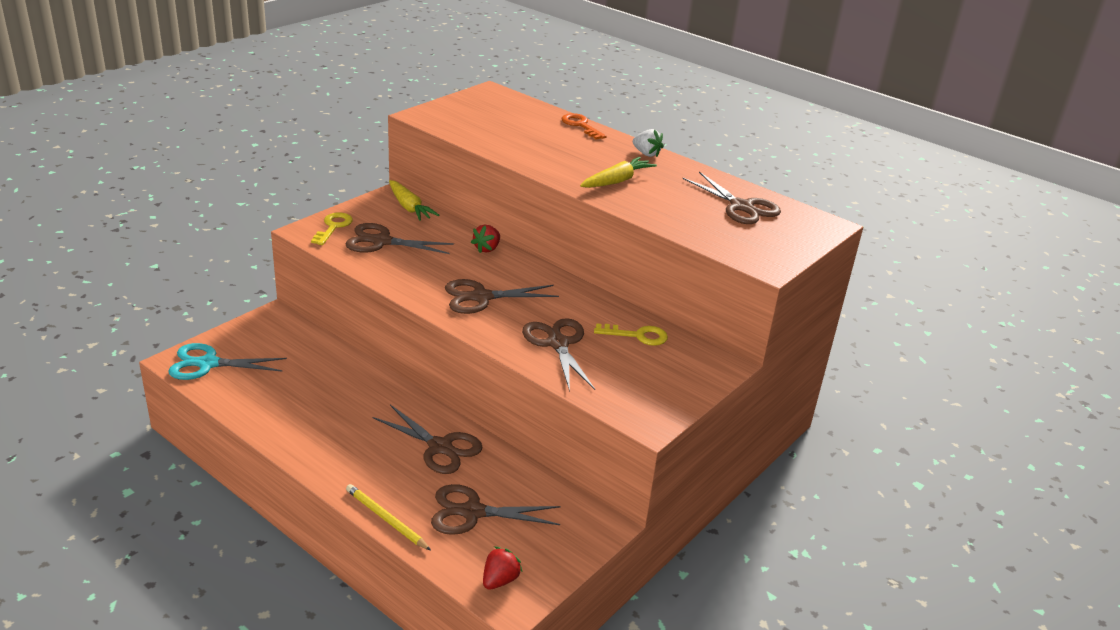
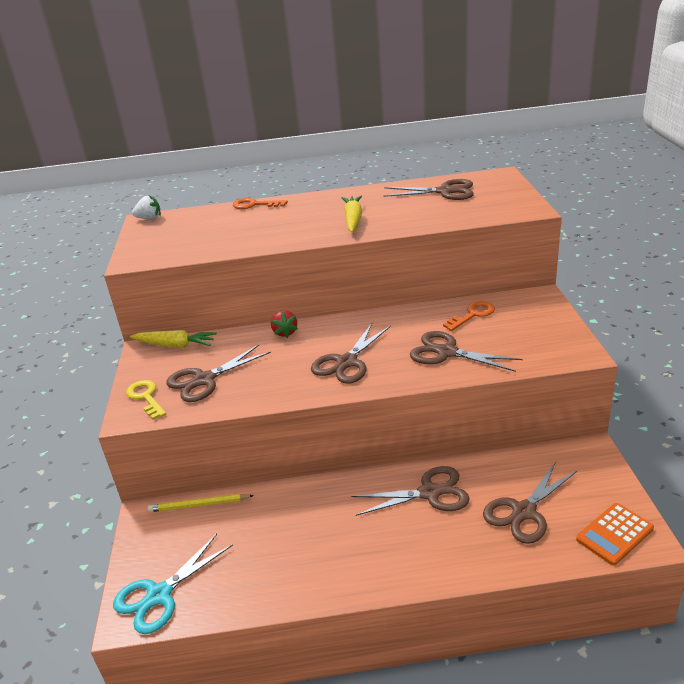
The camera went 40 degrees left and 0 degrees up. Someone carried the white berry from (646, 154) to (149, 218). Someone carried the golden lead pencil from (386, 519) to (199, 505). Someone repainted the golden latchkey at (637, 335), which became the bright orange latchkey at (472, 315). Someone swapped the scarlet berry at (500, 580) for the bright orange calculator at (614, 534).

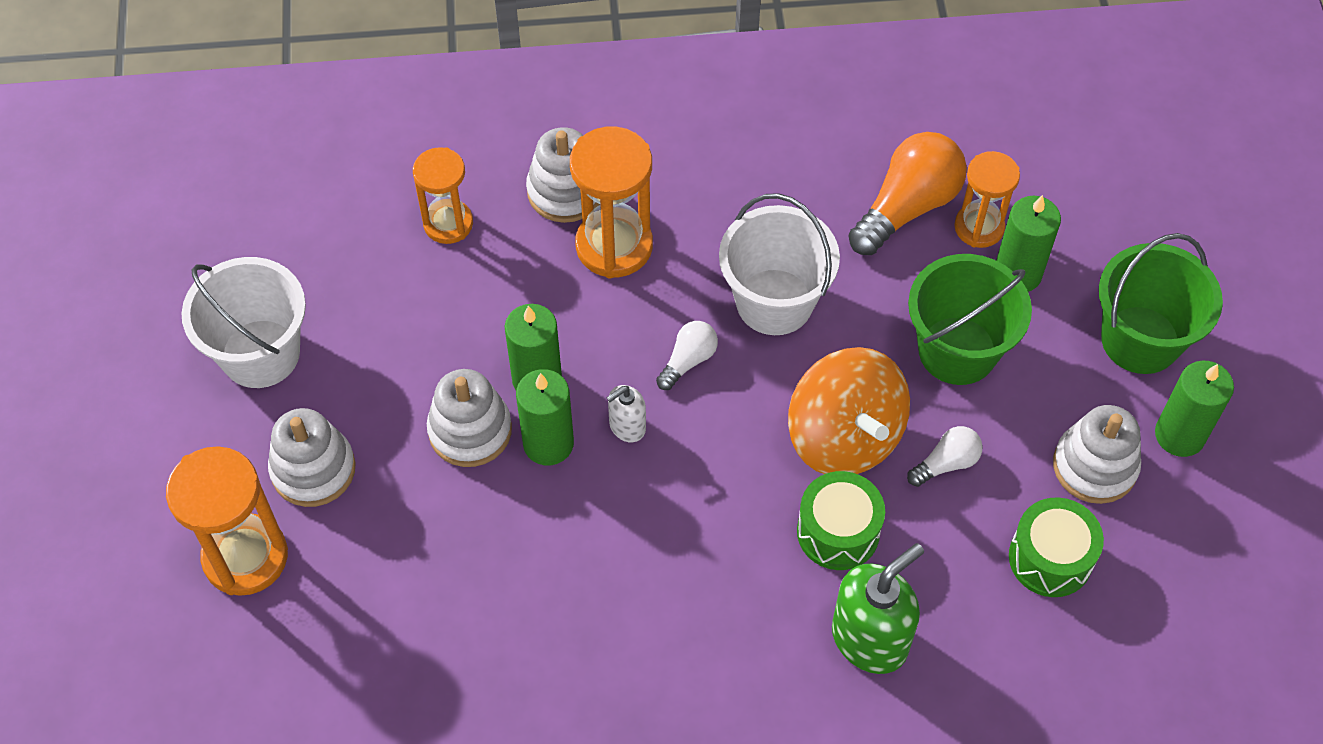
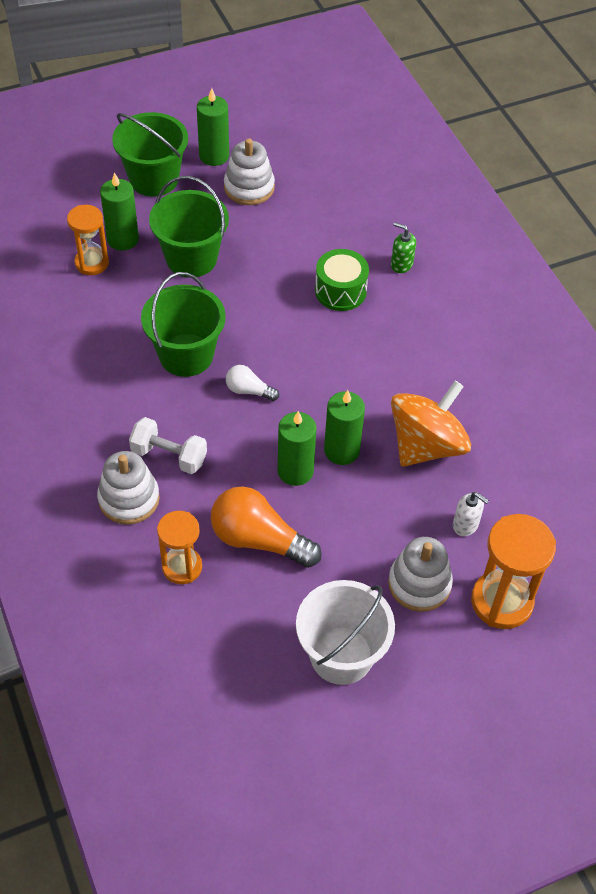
The camera went 110 degrees left and 5 degrees down. Someone swapped the bright orange hourglass at (614, 246) for the white dumbbell at (169, 456). Someone repainted the white bucket at (774, 302), which became the green bucket at (186, 355). Someone carried the bright orange bulb from (907, 207) to (259, 539). Someone scaled the green soap pump at (870, 639) by 0.53. Someone carried the bright orange whirligig from (844, 436) to (426, 445). Someone carried the white soap pump from (627, 426) to (465, 525). Someone took away the white stacking toy at (470, 430). Someone took away the white bulb at (946, 463). Someone took away the green drum at (1050, 558).

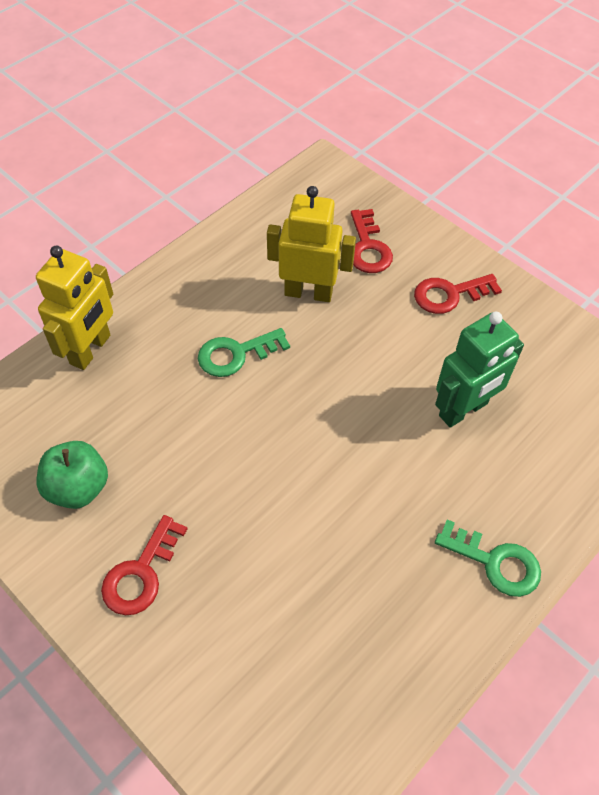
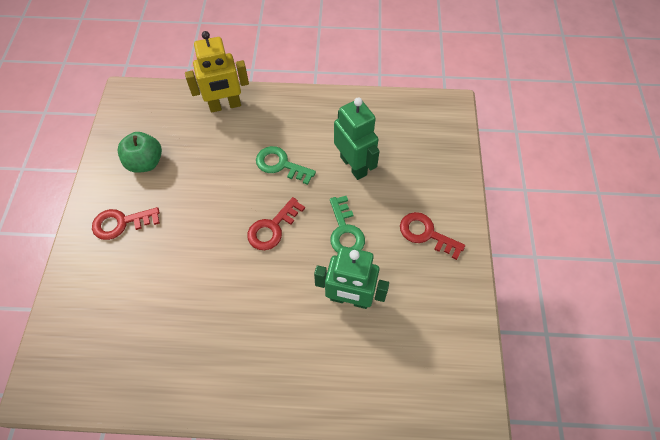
The camera went 50 degrees right and 5 degrees up. Someone carried the scarlet latchkey from (368, 248) to (272, 228). Someone carried the green latchkey from (495, 562) to (345, 231). Someone repainted the golden robot at (308, 292), which became the green robot at (353, 165).

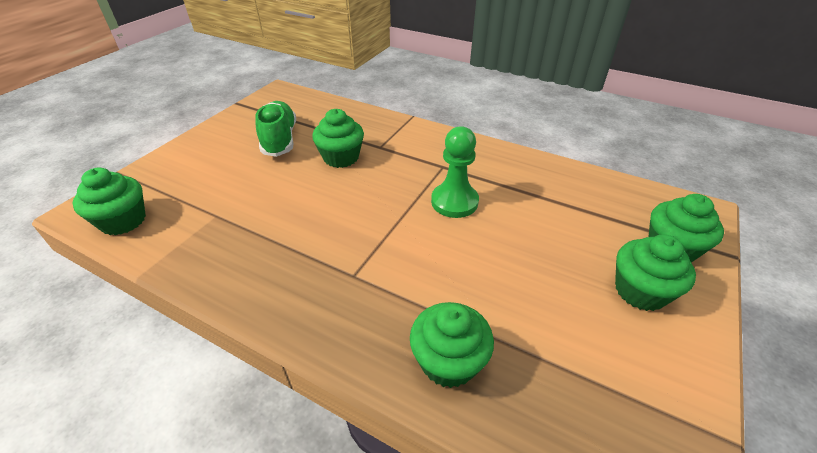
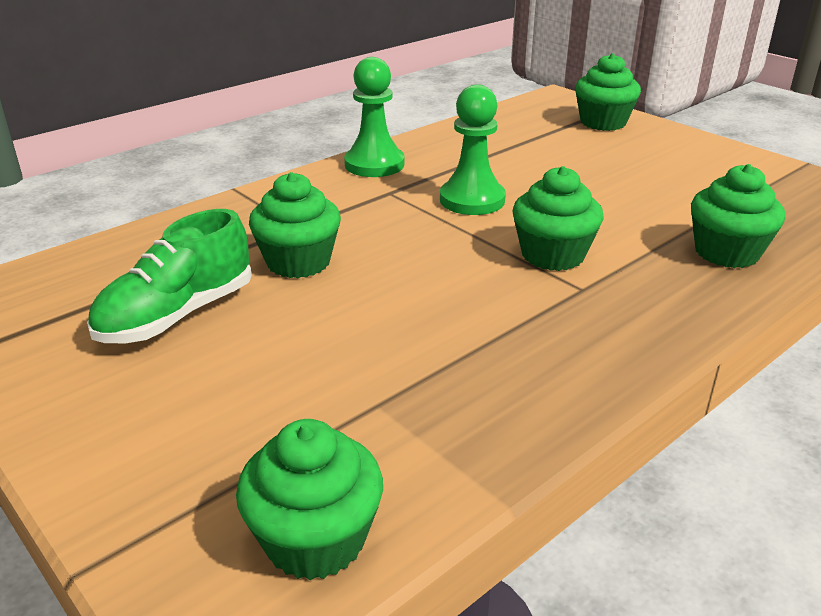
The camera went 70 degrees left and 10 degrees down. Someone rotated the green lace-up shoe at (279, 139) by 60 degrees counterclockwise. Someone put down the green game pawn at (374, 164). Someone carried the green muffin from (640, 291) to (553, 255).

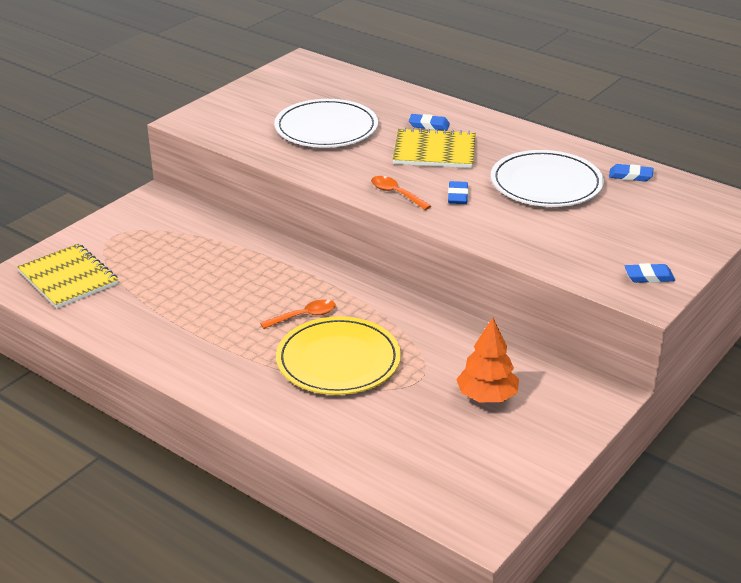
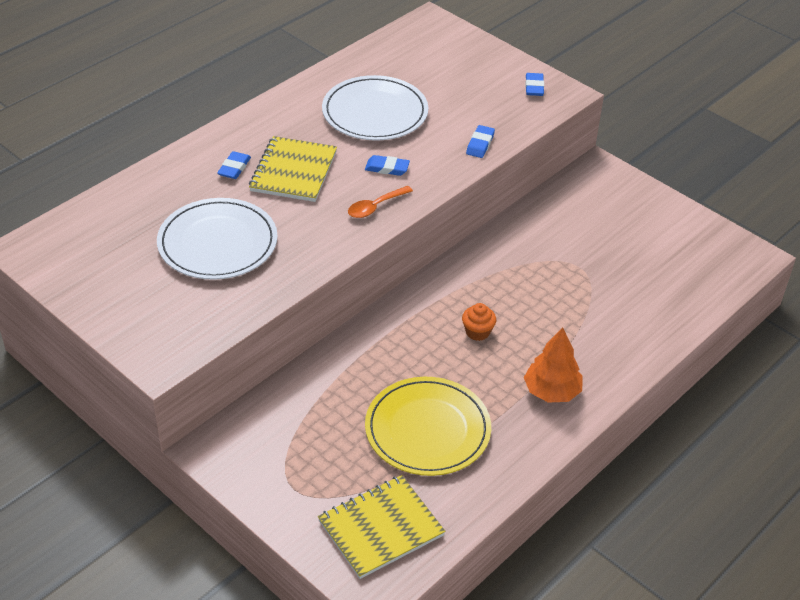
The camera went 85 degrees left and 10 degrees up. Someone carried the golden plate from (338, 360) to (427, 430). Someone swapped the bright orange spoon at (304, 316) for the bright orange muffin at (477, 332). Someone carried the royal blue eraser from (630, 176) to (480, 144). Someone carried the bright orange toy tree from (487, 396) to (552, 391).

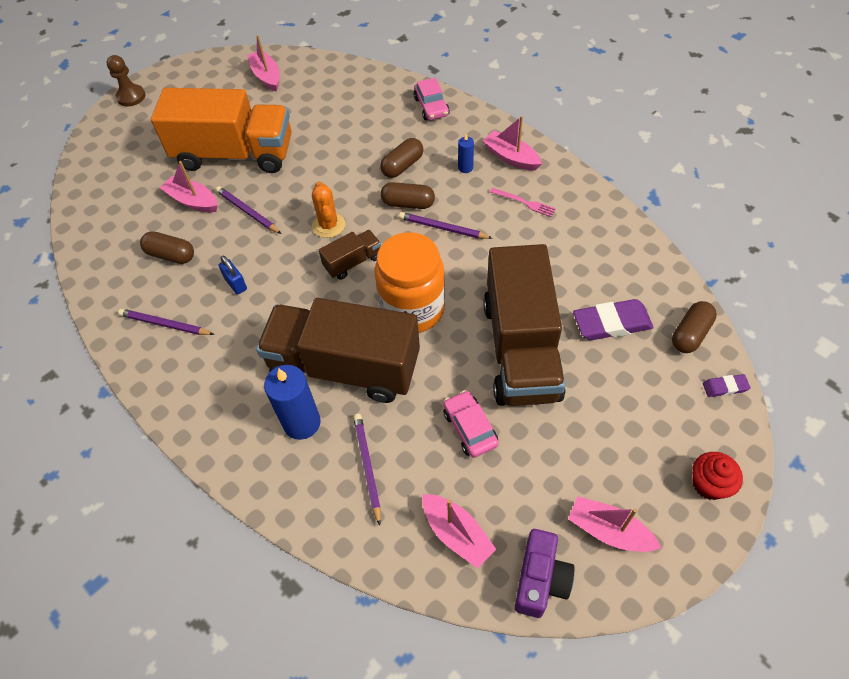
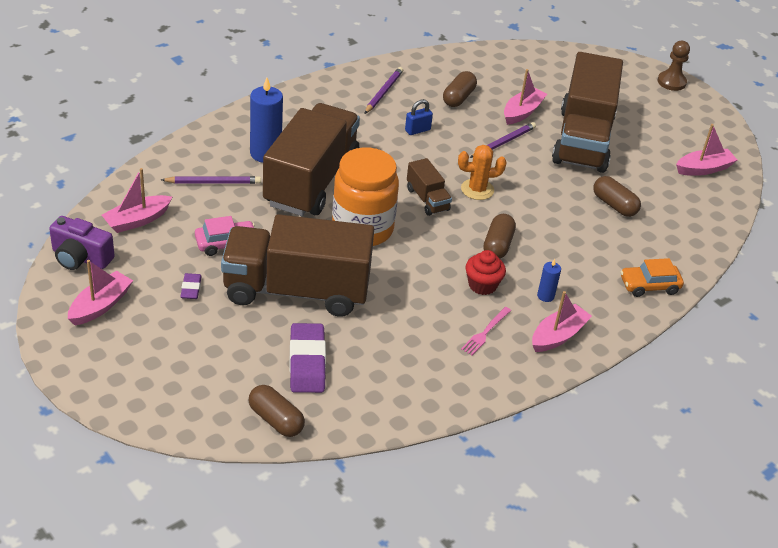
The camera went 90 degrees right and 15 degrees down. Someone carried the purple eraser from (725, 387) to (191, 288). Someone carried the scarlet muffin from (709, 484) to (482, 285). Someone repainted the bright orange toy truck at (234, 154), which became the russet toy truck at (583, 140). Someone carried the russet pill from (402, 166) to (614, 205). Someone repainted the pink toy car at (431, 107), which became the bright orange toy car at (649, 285). Someone took away the purple lead pencil at (443, 228).

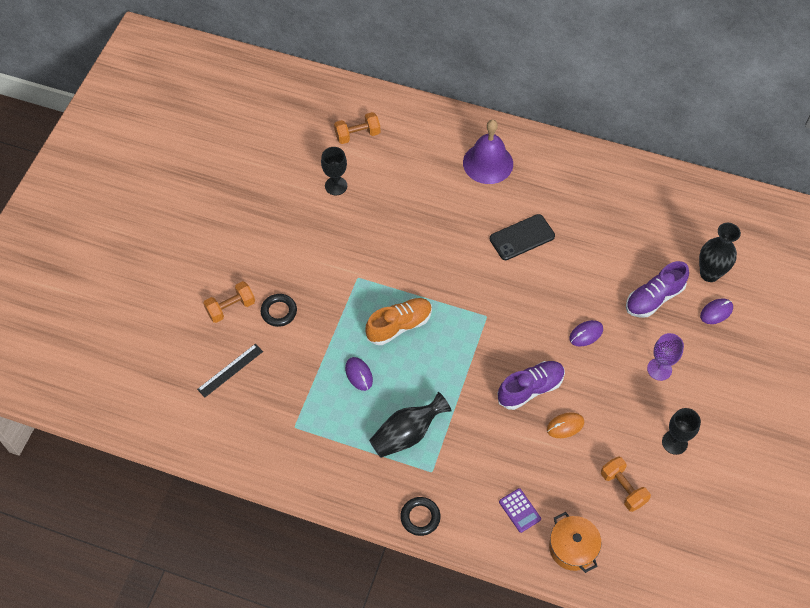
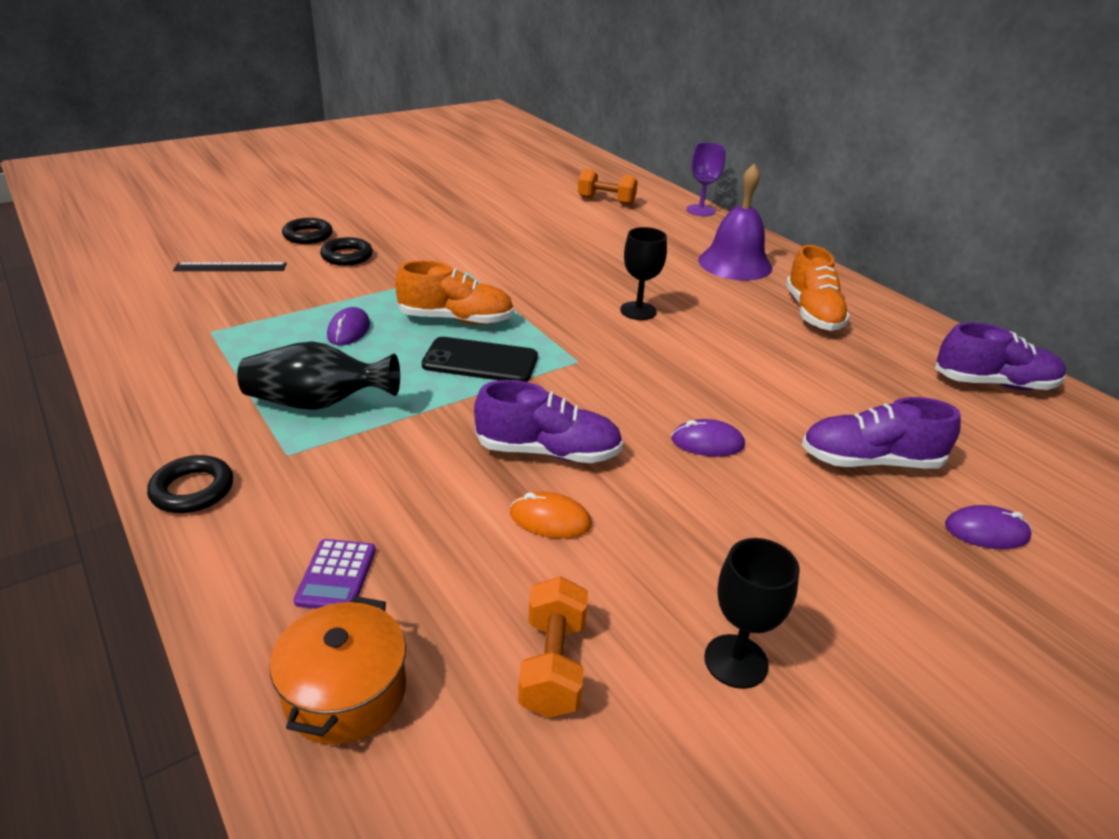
The camera went 35 degrees right and 25 degrees down. Someone swapped the bright orange dumbbell at (231, 308) for the jet-black hoop at (308, 235). Someone carried the jet-black smartphone from (522, 237) to (480, 361). Someone carried the jet-black wine glass from (336, 186) to (638, 311). Someone carried the purple wine glass from (659, 369) to (700, 210). Someone put down the bright orange lace-up shoe at (812, 313). Someone put down the purple lace-up shoe at (994, 383). Someone took away the jet-black vase at (709, 273).

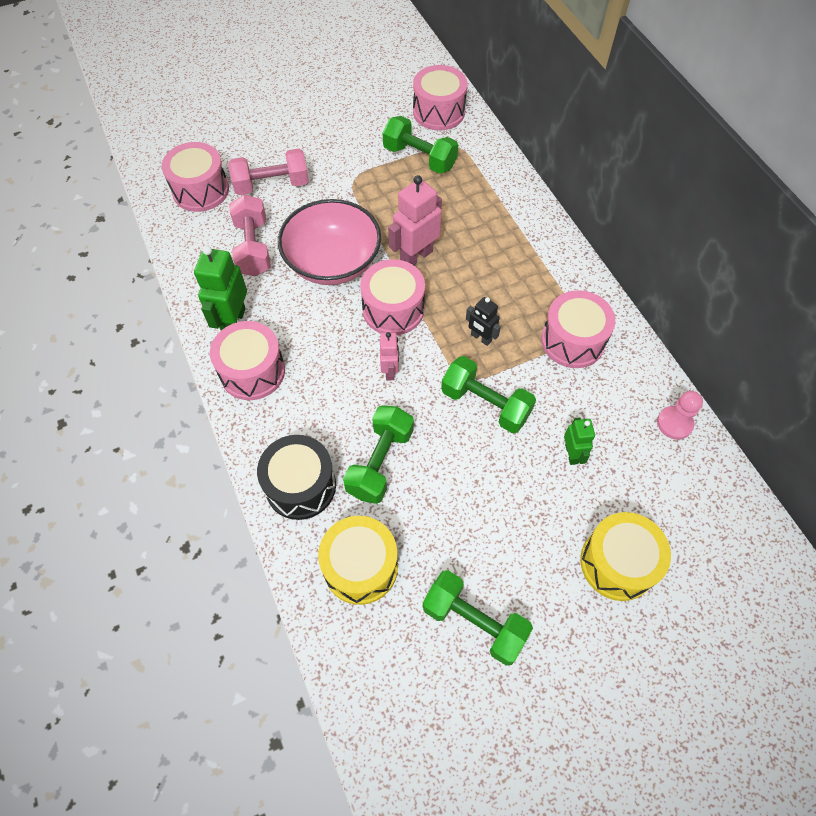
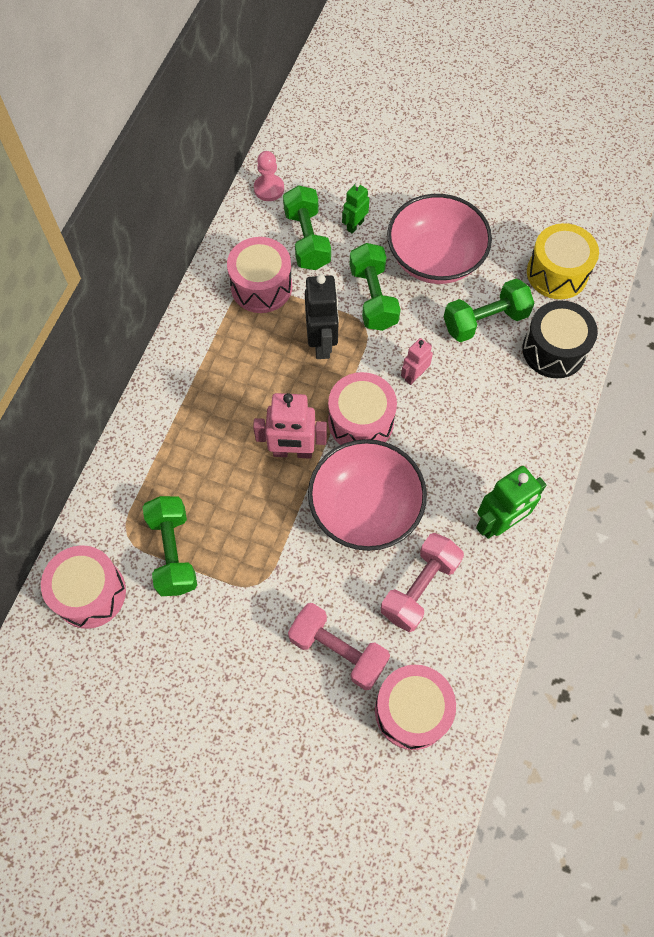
The camera went 135 degrees left and 5 degrees up. Someone carried the green dumbbell from (474, 622) to (307, 239). Someone scaled the jet-black robot at (481, 338) by 1.72. Someone put down the pink bowl at (435, 259). Someone took away the pink drum at (252, 371). Someone took away the golden drum at (617, 563).

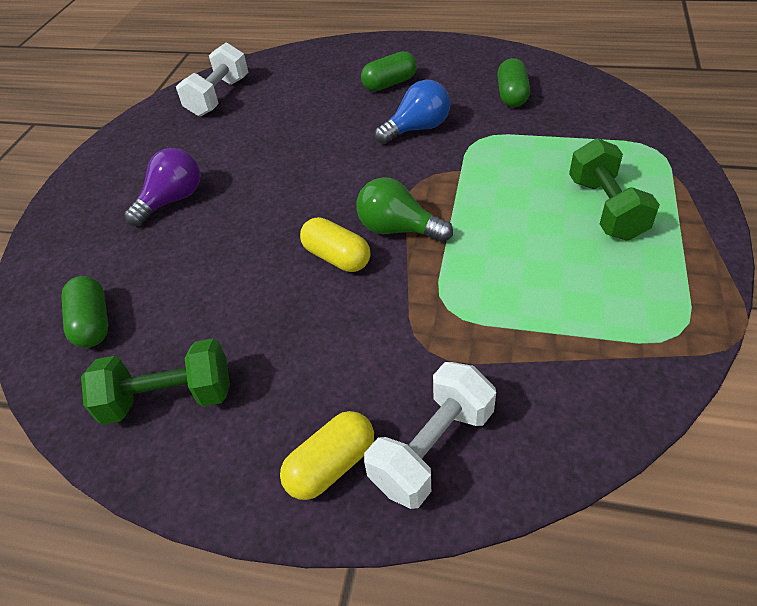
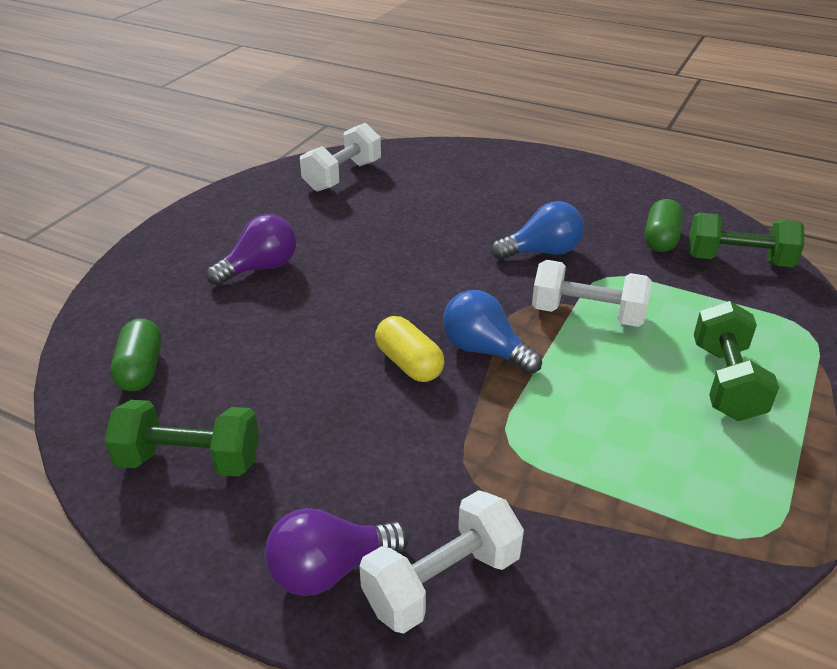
The camera went 10 degrees right and 10 degrees down. Someone swapped the golden pill at (331, 465) for the purple bulb at (330, 570). Someone repainted the green bulb at (398, 229), which became the royal blue bulb at (484, 350). Someone put down the white dumbbell at (587, 314). Someone put down the green dumbbell at (738, 261). Someone took away the green pill at (389, 84).

